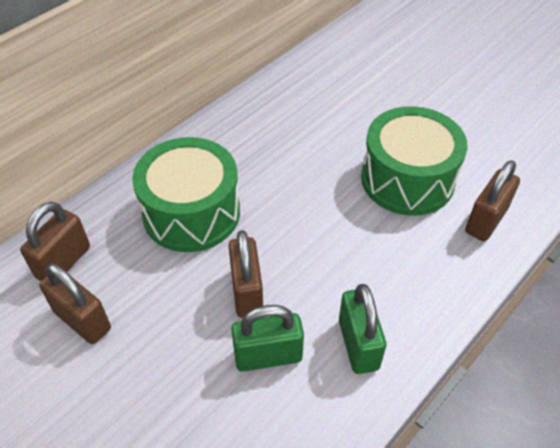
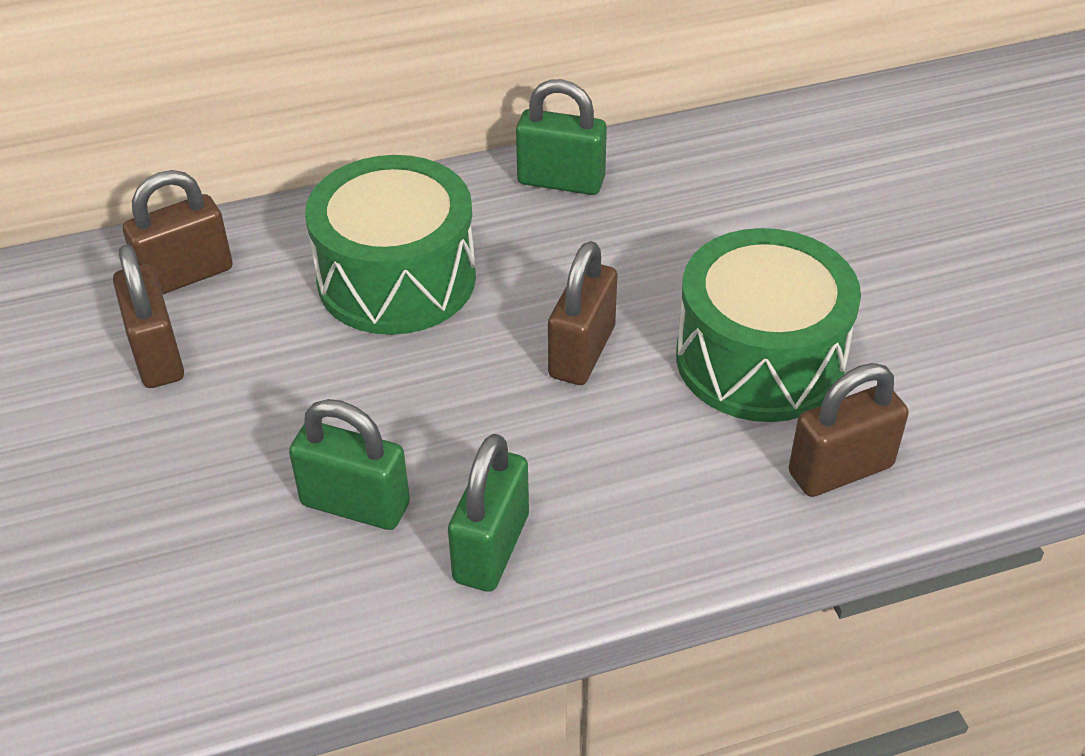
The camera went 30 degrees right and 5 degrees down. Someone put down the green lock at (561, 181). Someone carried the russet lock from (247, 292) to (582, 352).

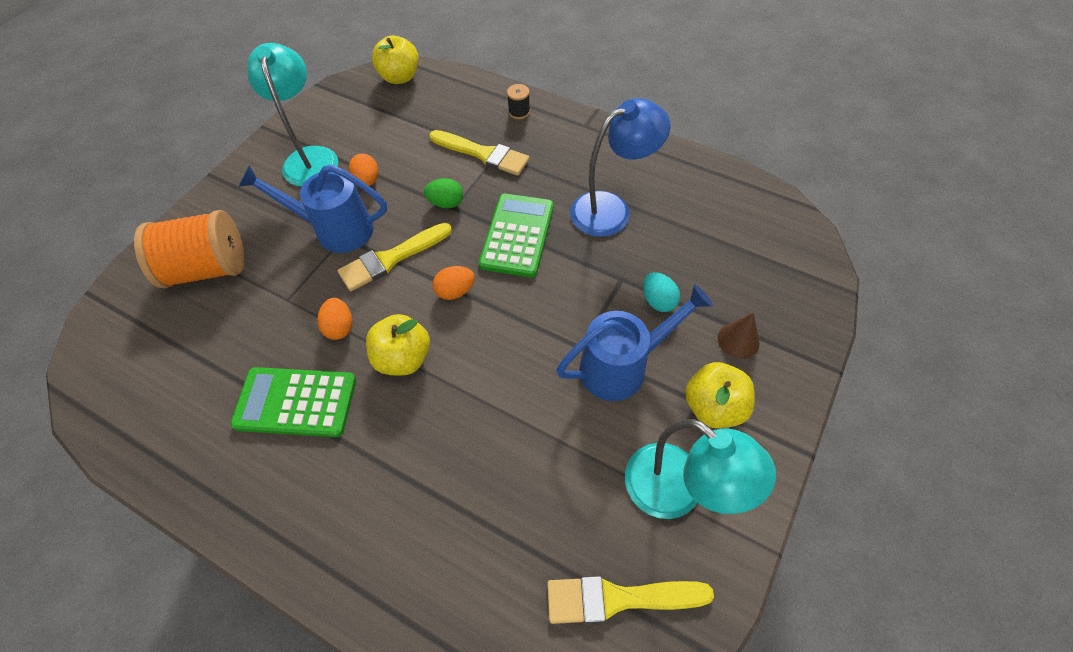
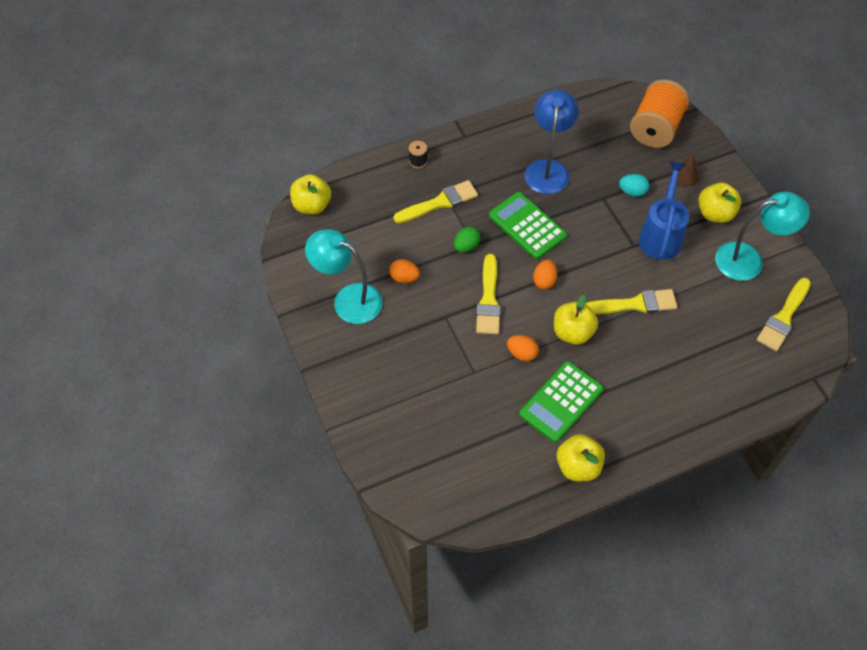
The camera went 55 degrees left and 0 degrees up. Someone put down the golden toy apple at (578, 466). Someone put down the golden paint brush at (634, 304). Someone carried the bright orange reel of thread from (208, 268) to (655, 128). Someone took away the royal blue sprinkling can at (335, 229).

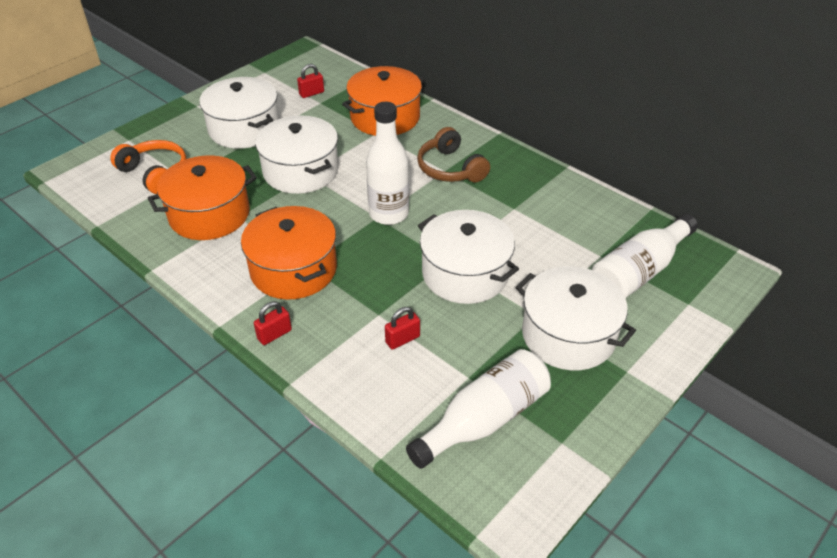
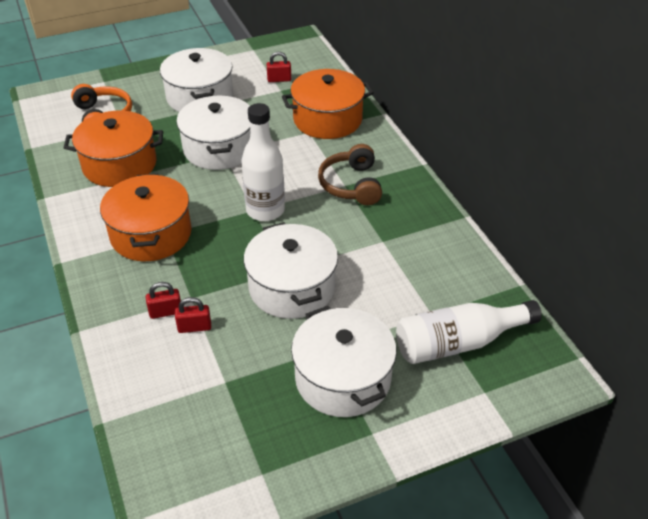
The camera went 25 degrees right and 0 degrees up. Someone carried the scarlet lock from (274, 334) to (166, 312). Someone took away the white bottle at (484, 419).

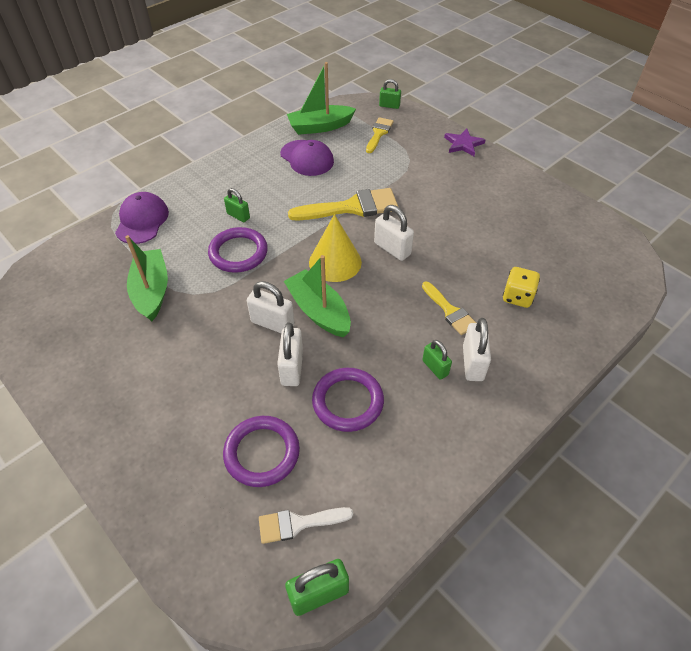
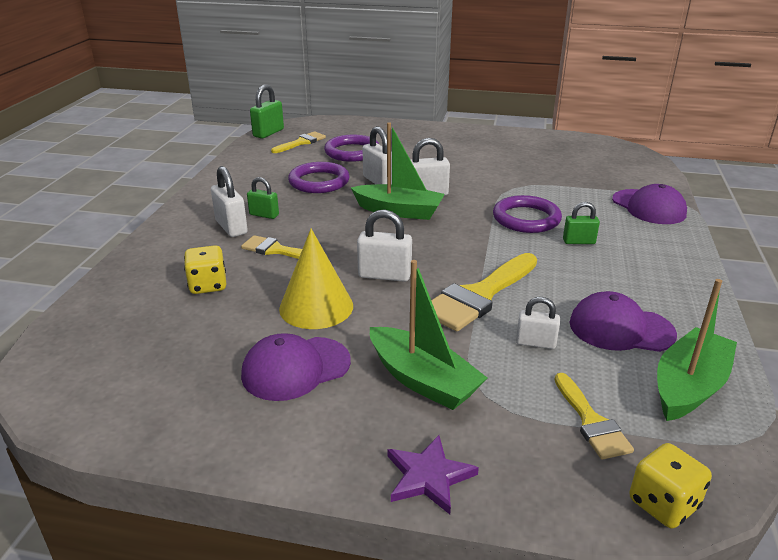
The camera went 145 degrees right and 20 degrees down. Someone put down the purple peaked cap at (296, 368). Someone repainted the white paint brush at (298, 523), which became the golden paint brush at (301, 142). Someone carried the golden cone shape from (335, 262) to (316, 307). Someone carried the green boat from (152, 291) to (422, 380). Someone put down the white lock at (535, 343). Someone swapped the green lock at (389, 106) for the golden die at (663, 504).

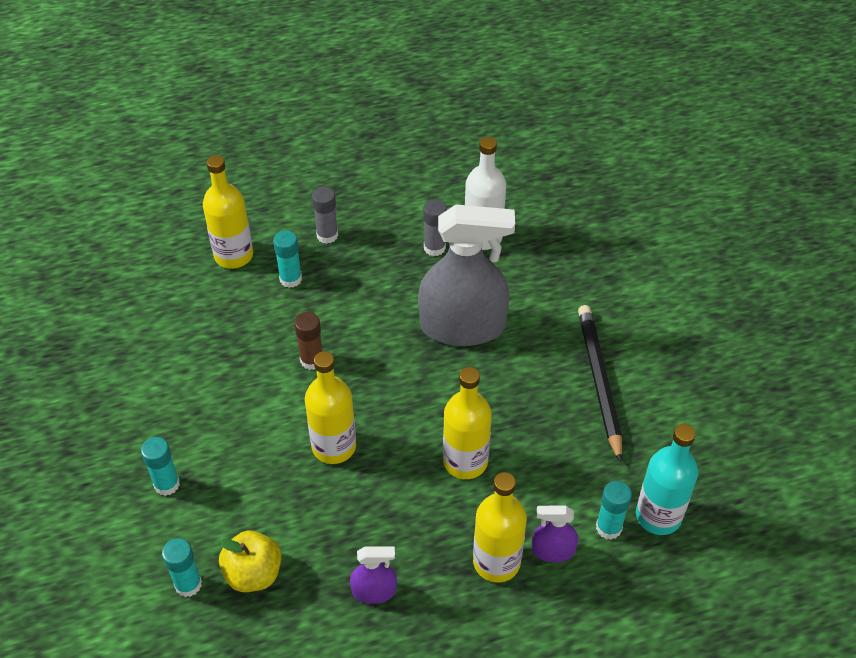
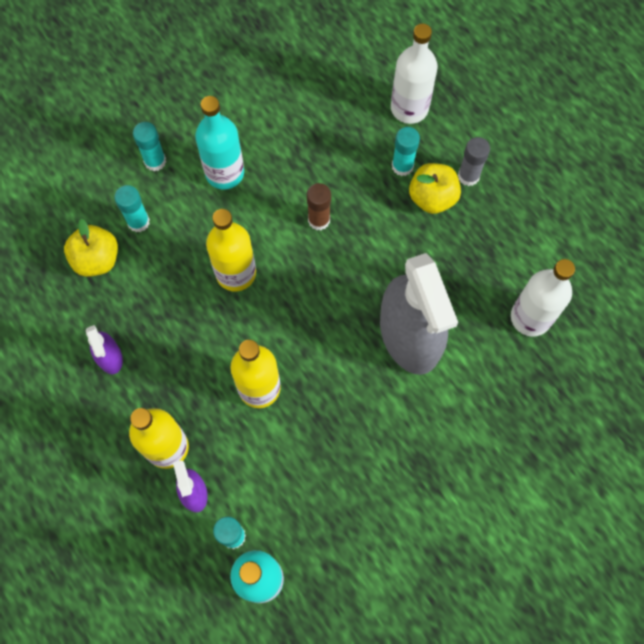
The camera went 70 degrees right and 20 degrees up. Someone carried the turquoise glue from (188, 584) to (138, 222). Someone put down the turquoise bottle at (224, 173). Someone repainted the golden bottle at (233, 255), which became the white bottle at (409, 108). Someone put down the golden toy apple at (432, 197). Someone took away the ash-grey glue at (434, 248). Someone took away the jet-black lead pencil at (599, 381).

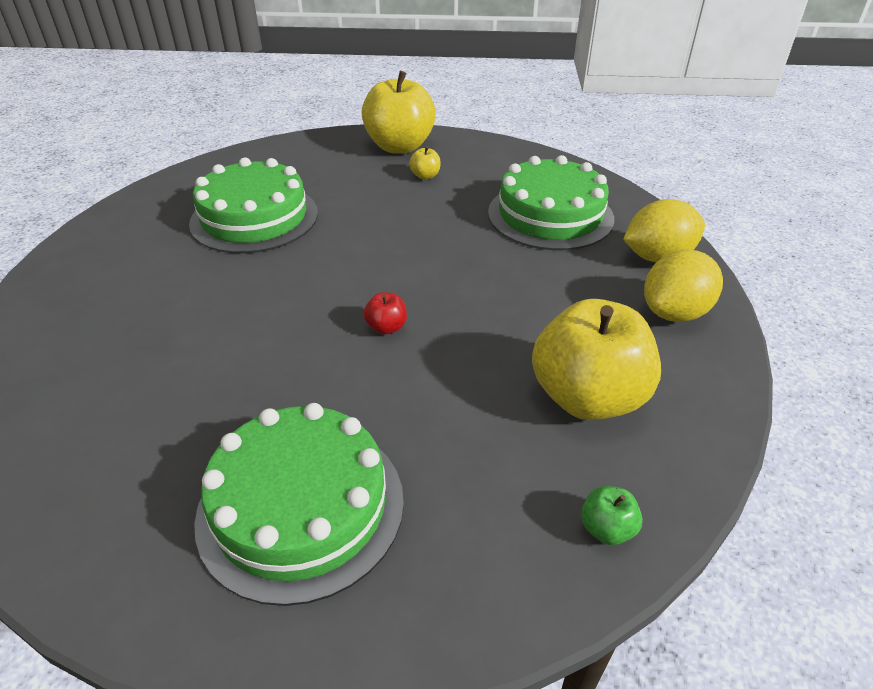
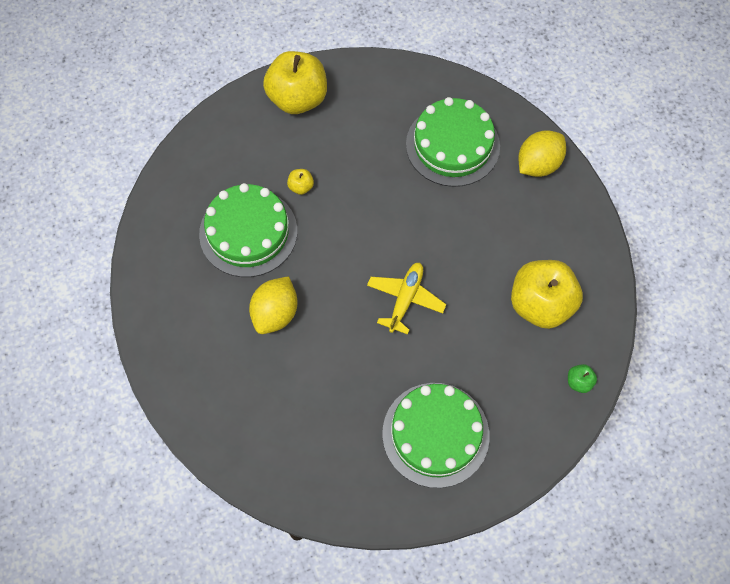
The camera went 25 degrees left and 25 degrees up. Someone carried the golden toy lemon from (674, 313) to (275, 313). Someone carried the golden toy apple from (425, 176) to (301, 187). Someone swapped the scarlet toy apple at (386, 327) for the golden toy plane at (405, 299).

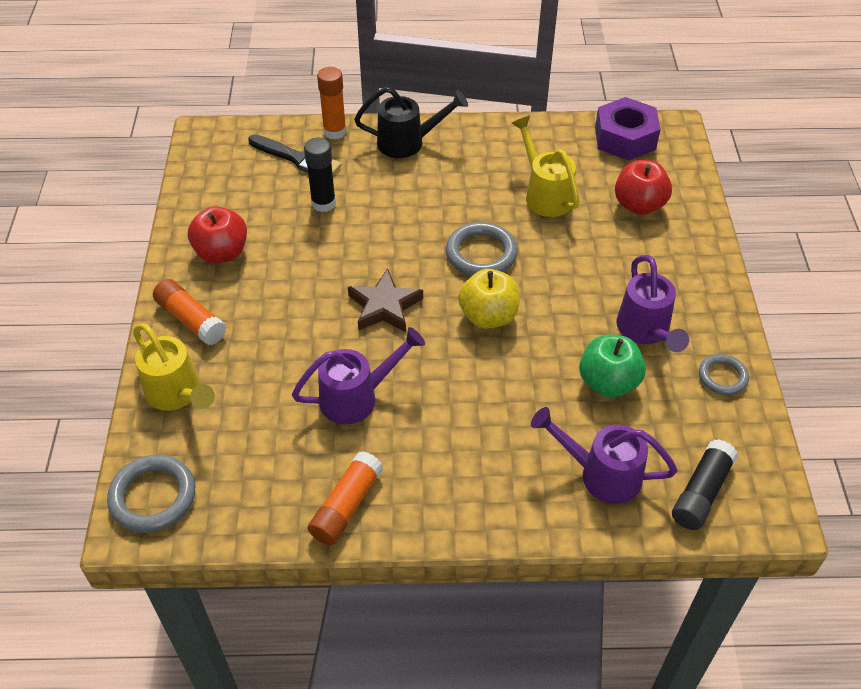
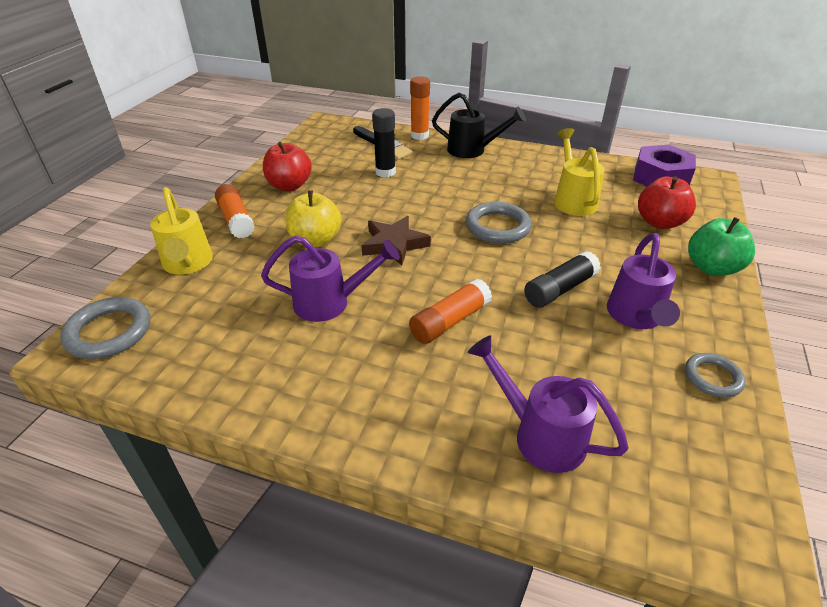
The camera went 20 degrees right and 10 degrees down. Someone carried the golden toy apple from (488, 316) to (315, 240). Someone carried the bright orange glue from (346, 506) to (450, 321). Someone carried the jet-black glue from (701, 492) to (559, 289). Someone carried the green toy apple from (608, 382) to (711, 268).

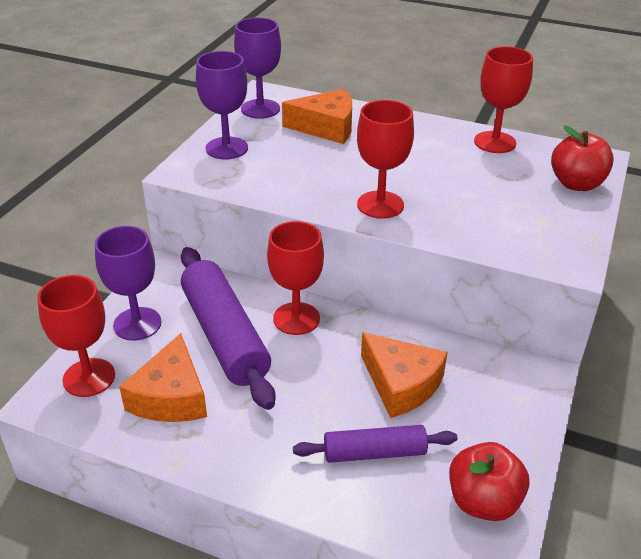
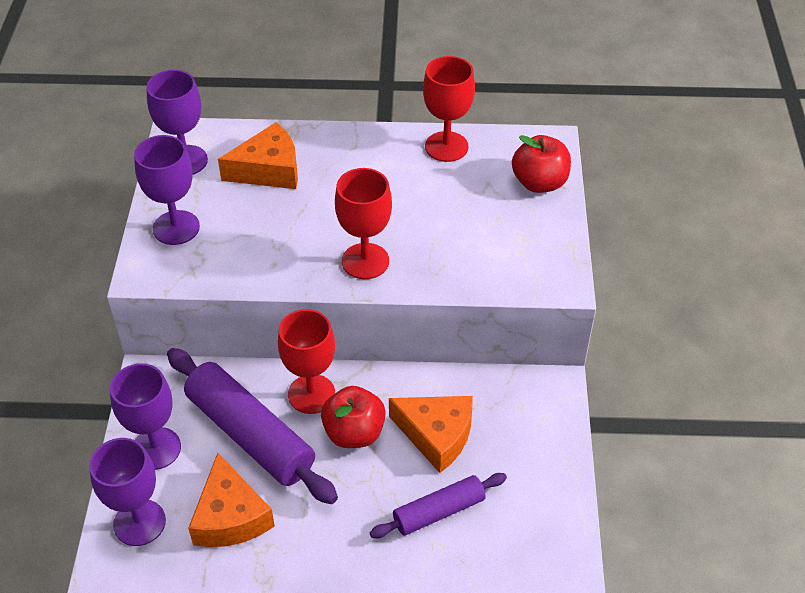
The camera went 20 degrees left and 10 degrees up. Someone repainted the scarlet wine glass at (89, 377), which became the purple wine glass at (139, 522). Someone carried the scarlet toy apple from (483, 501) to (354, 433).

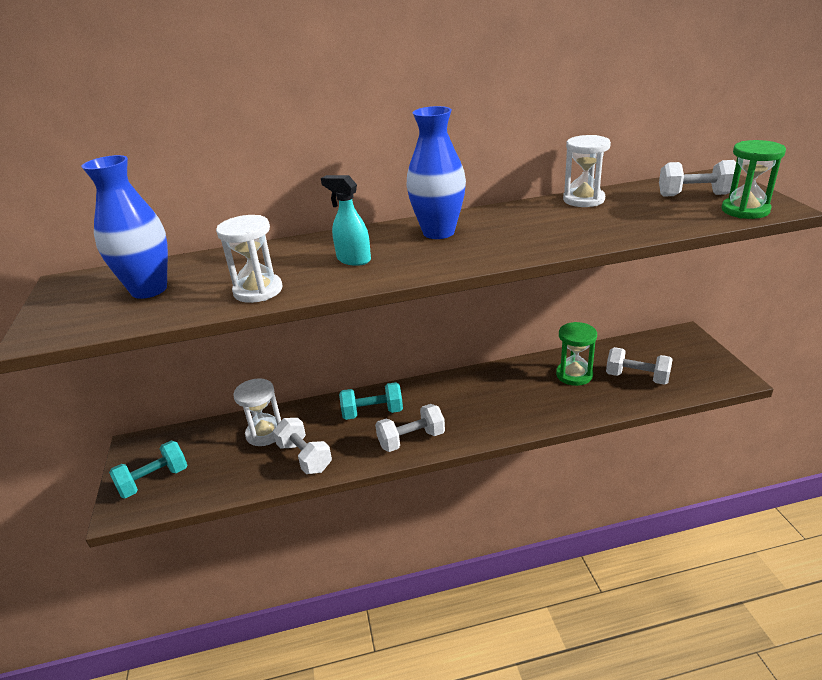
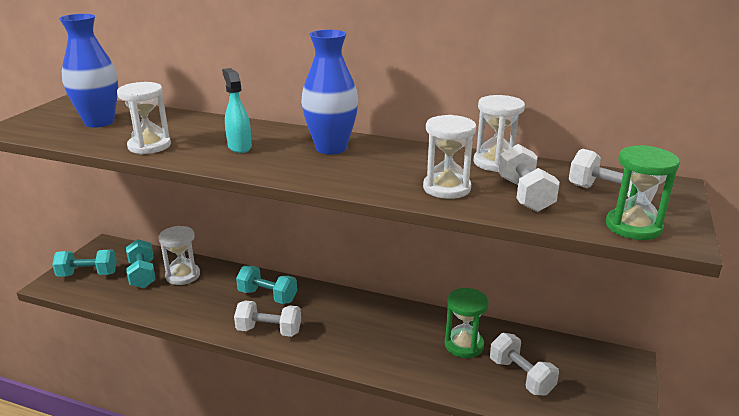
The camera went 30 degrees right and 5 degrees down. Someone put down the turquoise dumbbell at (142, 274). Someone put down the white hourglass at (446, 188). Someone carried the white dumbbell from (304, 457) to (525, 195).

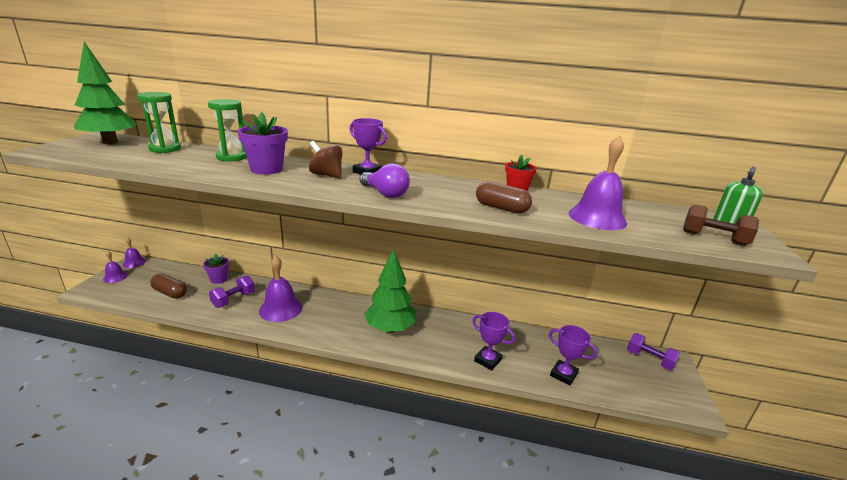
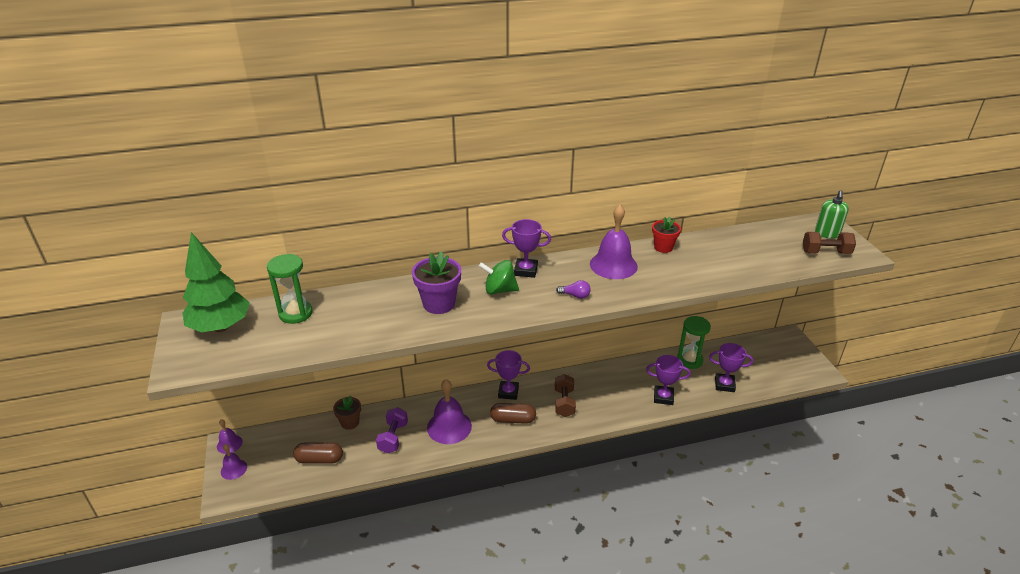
The camera went 25 degrees left and 10 degrees up. Someone repainted the purple potted plant at (219, 279), which became the russet potted plant at (350, 422). Someone repainted the russet whirligig at (326, 175), which became the green whirligig at (499, 290). Someone put down the purple prize cup at (508, 392). Someone carried the russet pill from (501, 208) to (513, 419). Someone swapped the green toy tree at (390, 328) for the russet dumbbell at (564, 403). Someone scaled the purple bulb at (385, 194) by 0.58. Someone carried the purple hand bell from (597, 218) to (613, 265). Someone carried the green hourglass from (232, 157) to (689, 360). Someone took away the purple dumbbell at (649, 359).

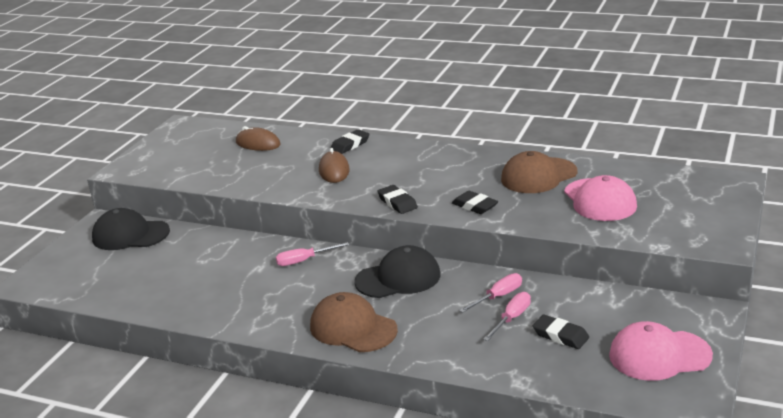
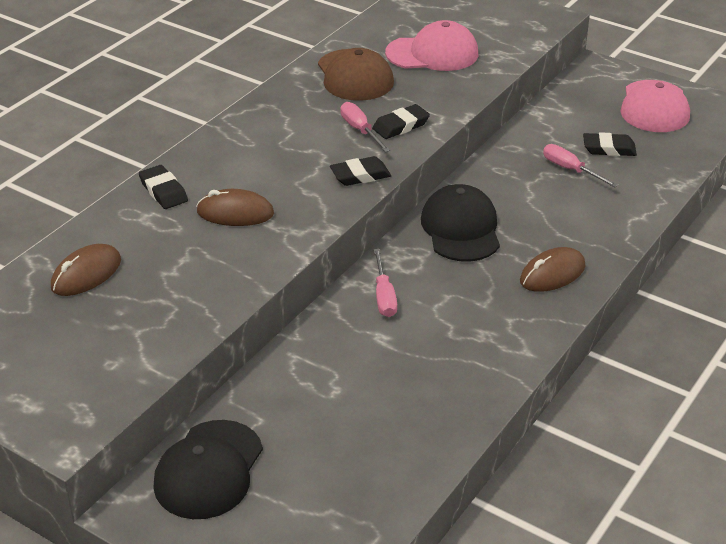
The camera went 80 degrees left and 10 degrees up. Someone carried the pink flat screwdriver from (498, 297) to (360, 130). Someone swapped the russet peaked cap at (353, 328) for the russet mouse at (552, 274). Someone rotated the jet-black eraser at (560, 335) by 45 degrees clockwise.

